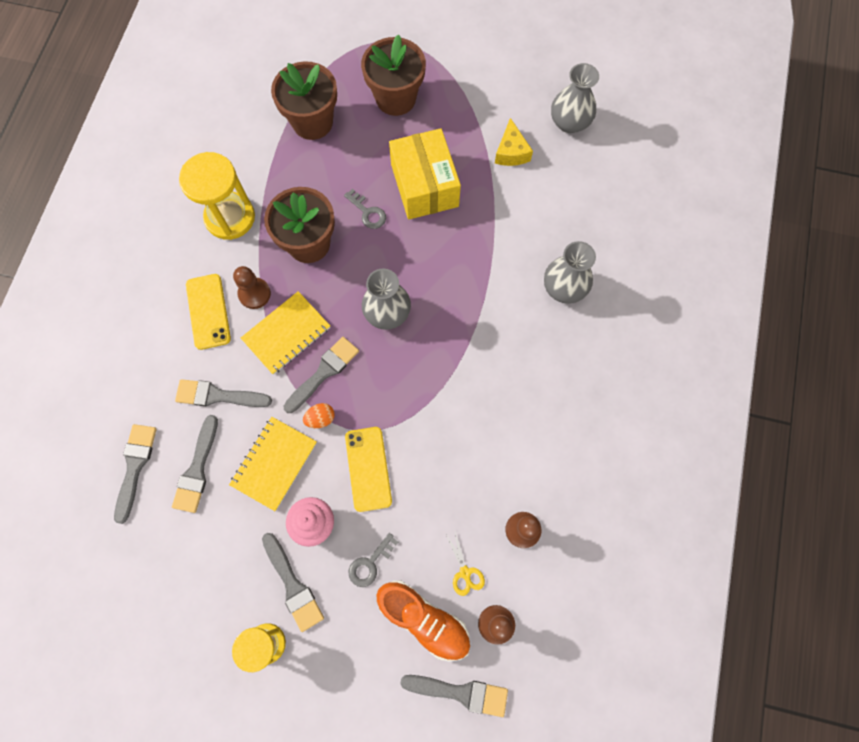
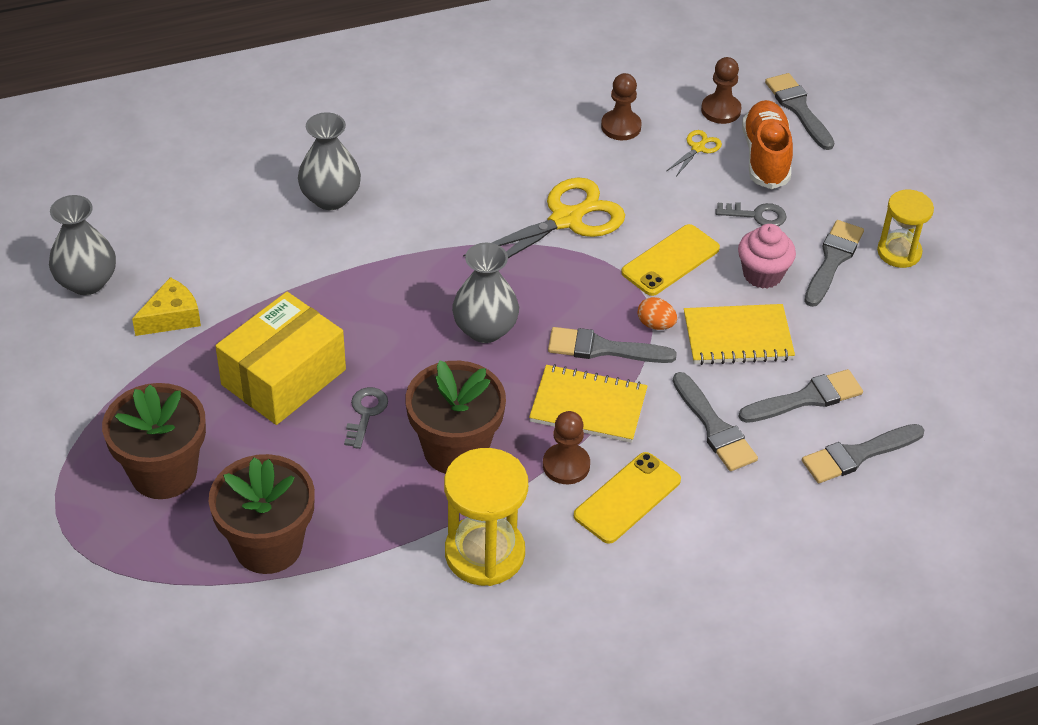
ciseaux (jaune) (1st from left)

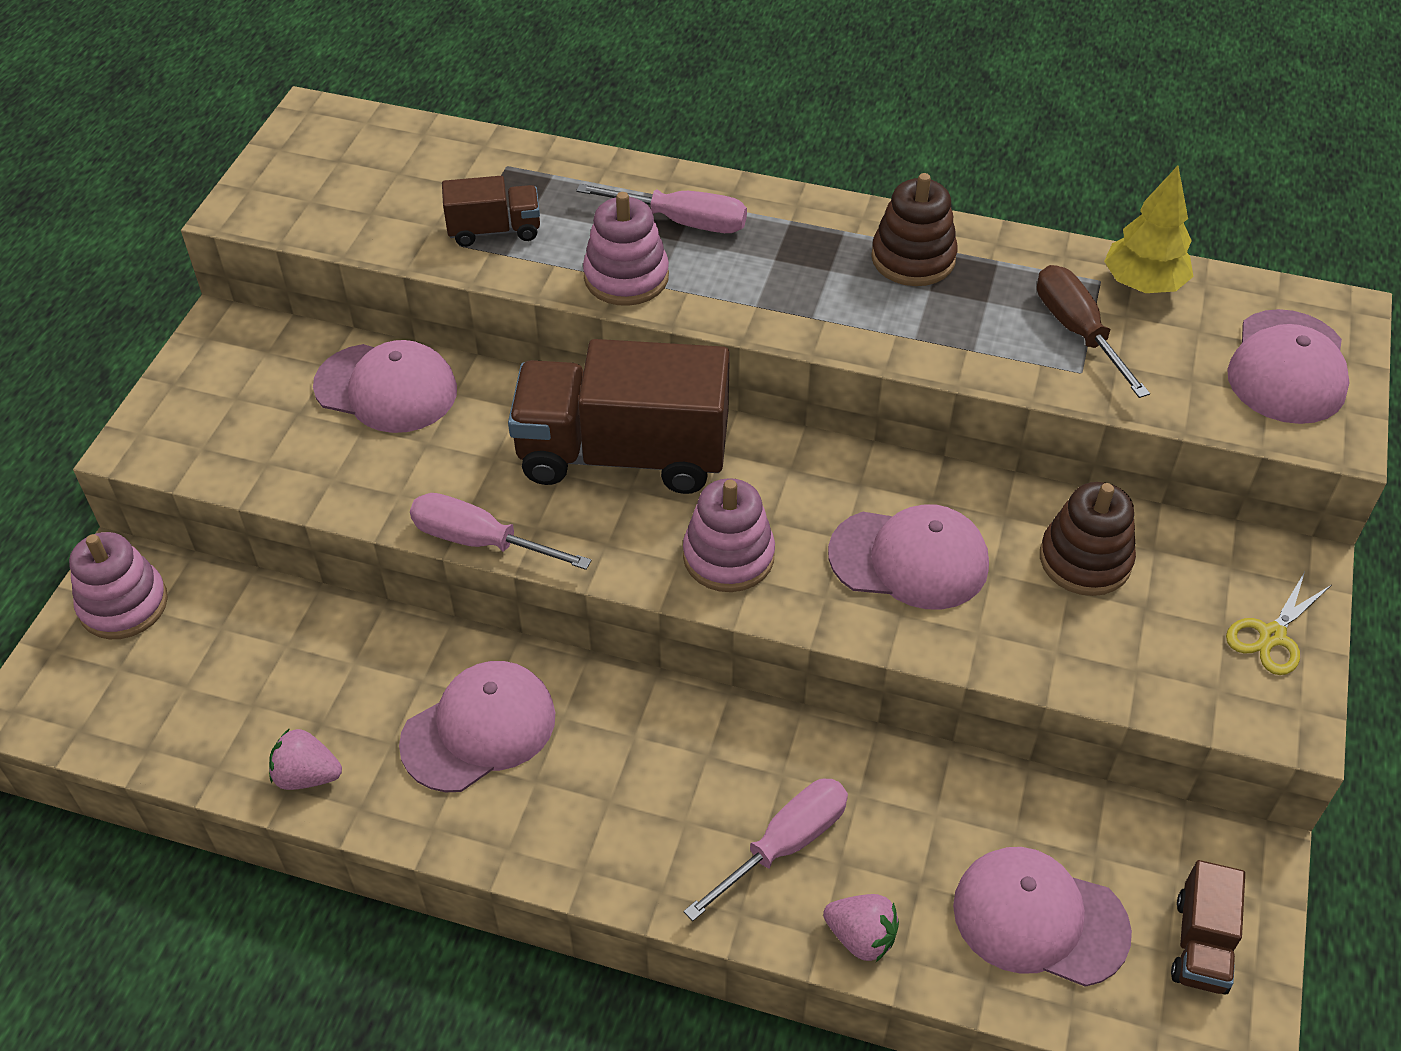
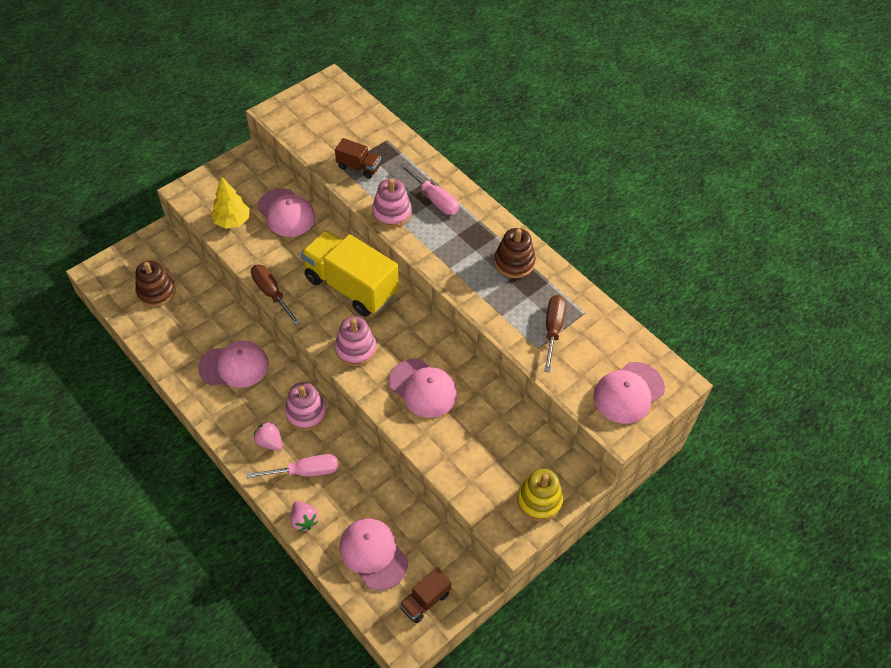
jouet à empiler (rose) (1st from left)
fraise (rose) (1st from left)
tournevis (marron) (1st from left)
camion (jaune)
jouet à empiler (marron) (1st from left)
arbre (jaune)
jouet à empiler (jaune)

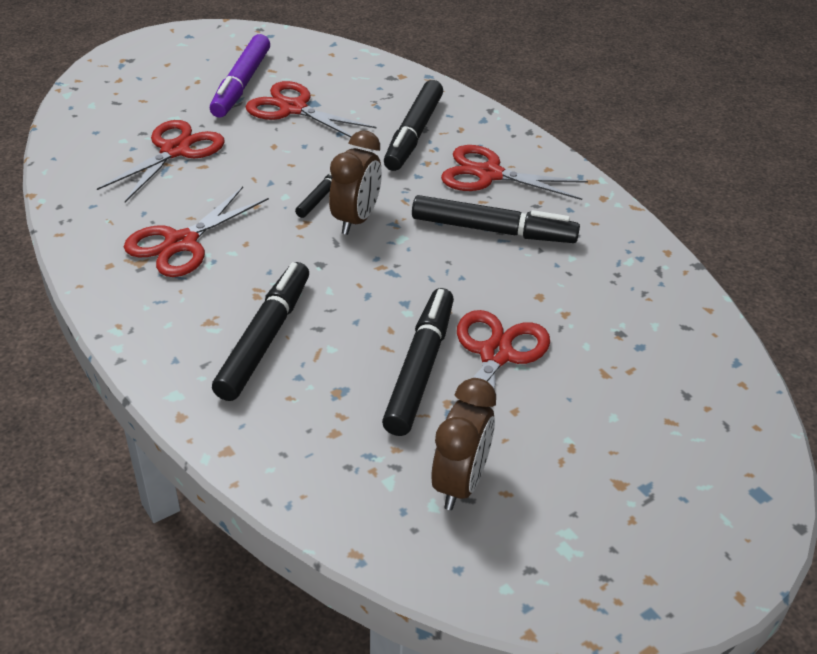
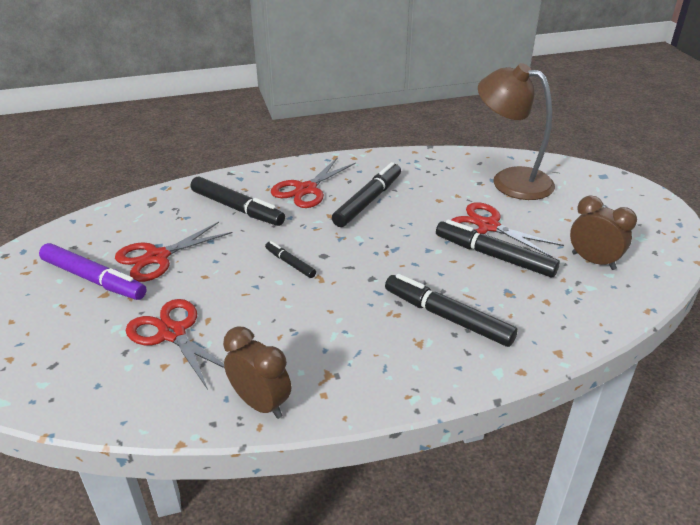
ciseaux (rouge) (2nd from left in the first image)
réveil (marron) (1st from left)
lampe (marron)

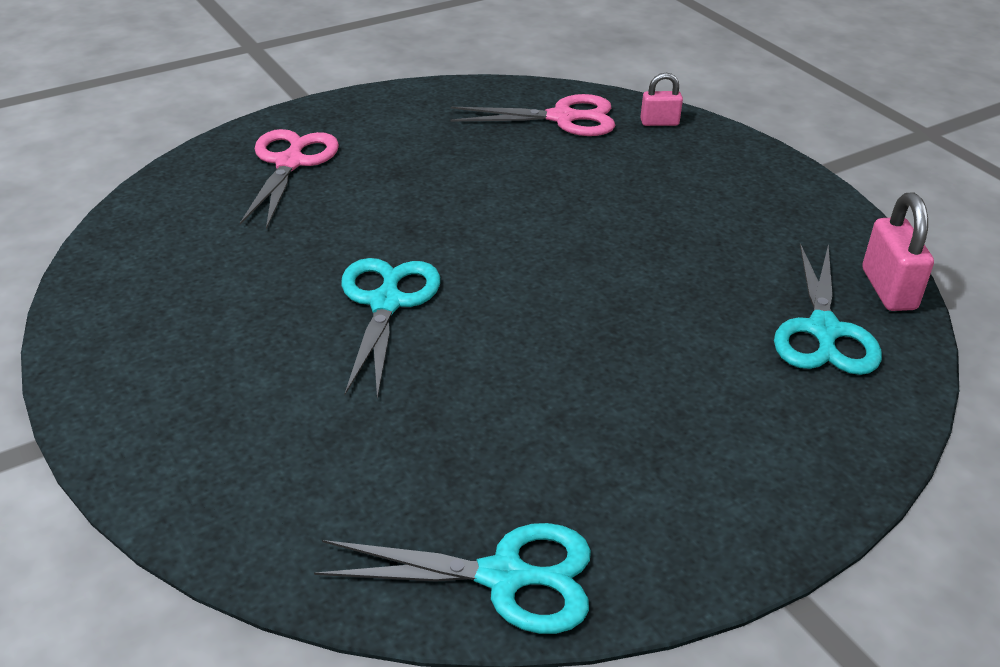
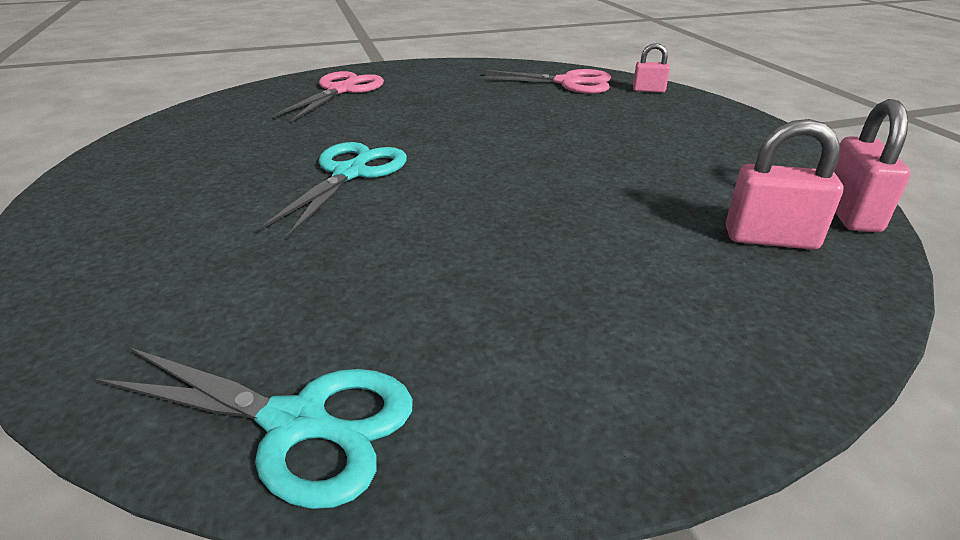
cadenas (rose) (2nd from left)

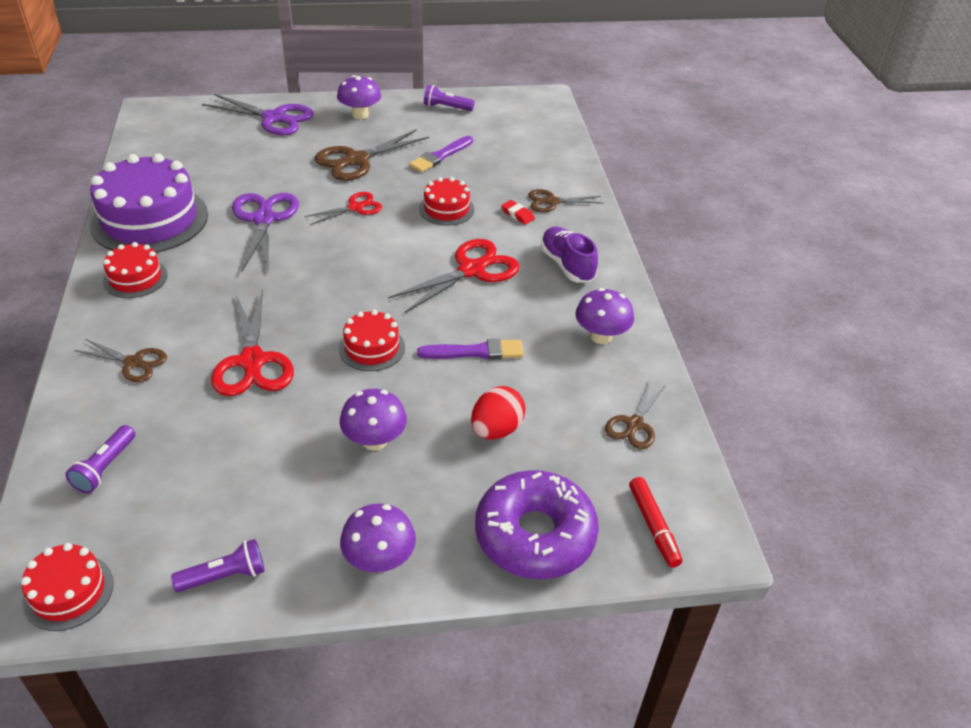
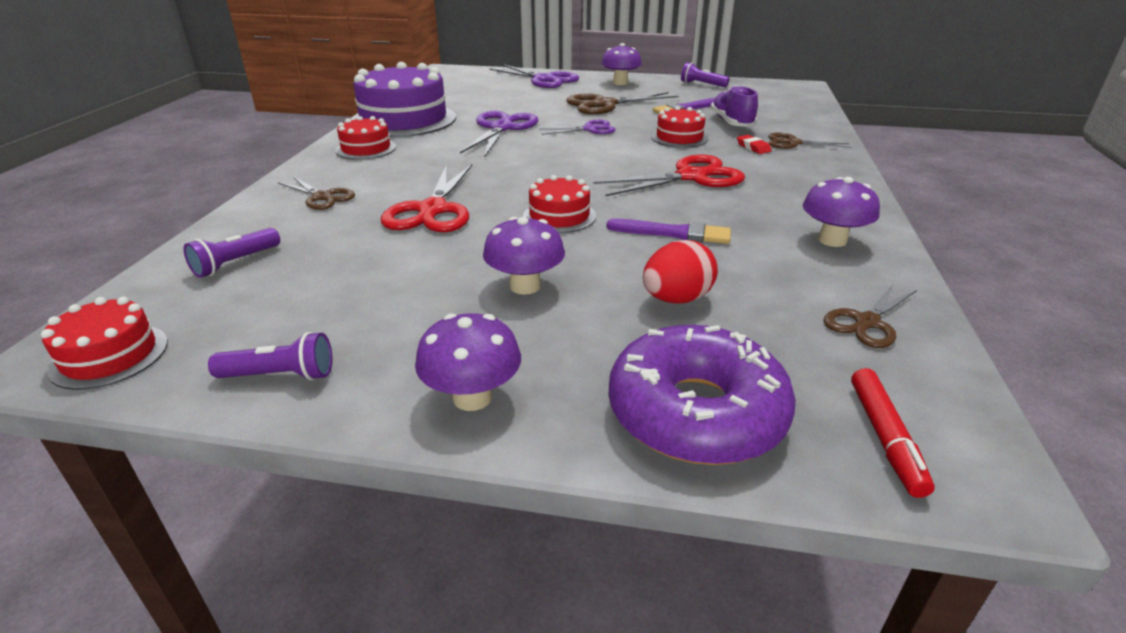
ciseaux (violet) (3rd from left)
chaussure (violet)

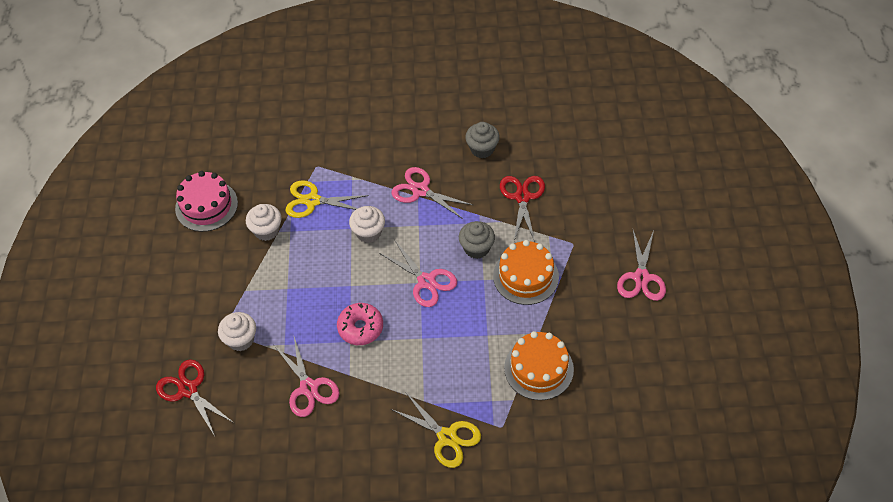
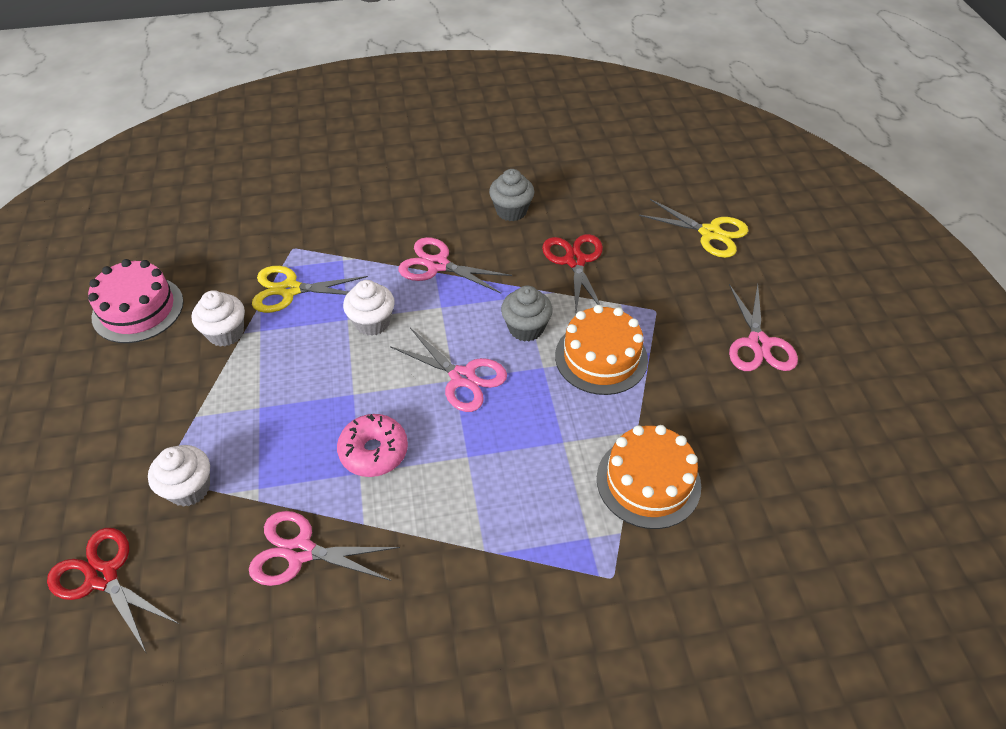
ciseaux (rose) (1st from left)
ciseaux (jaune) (2nd from left)

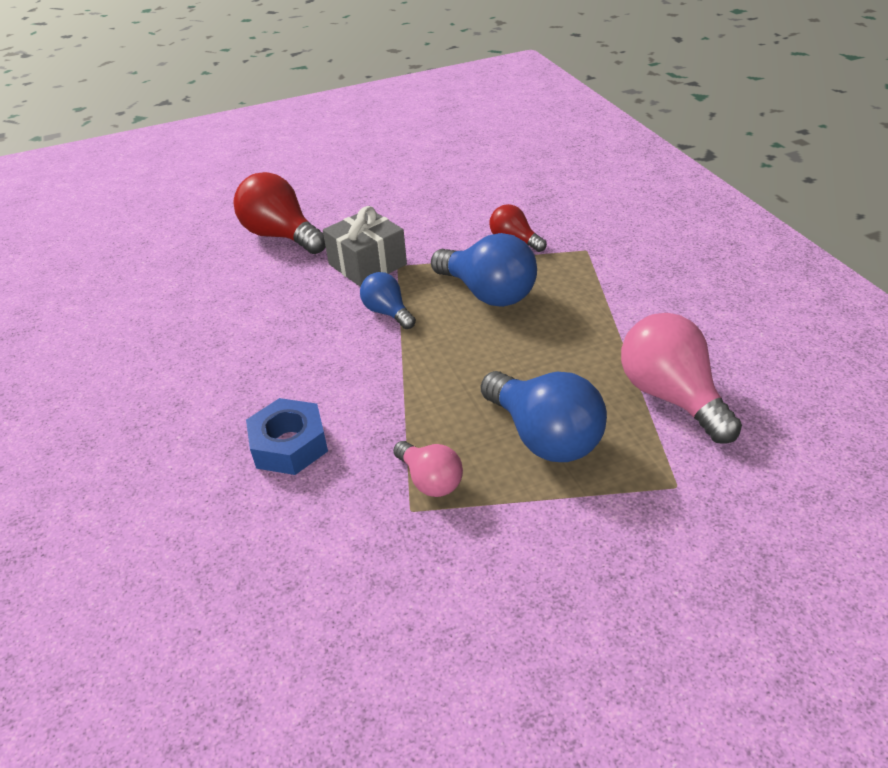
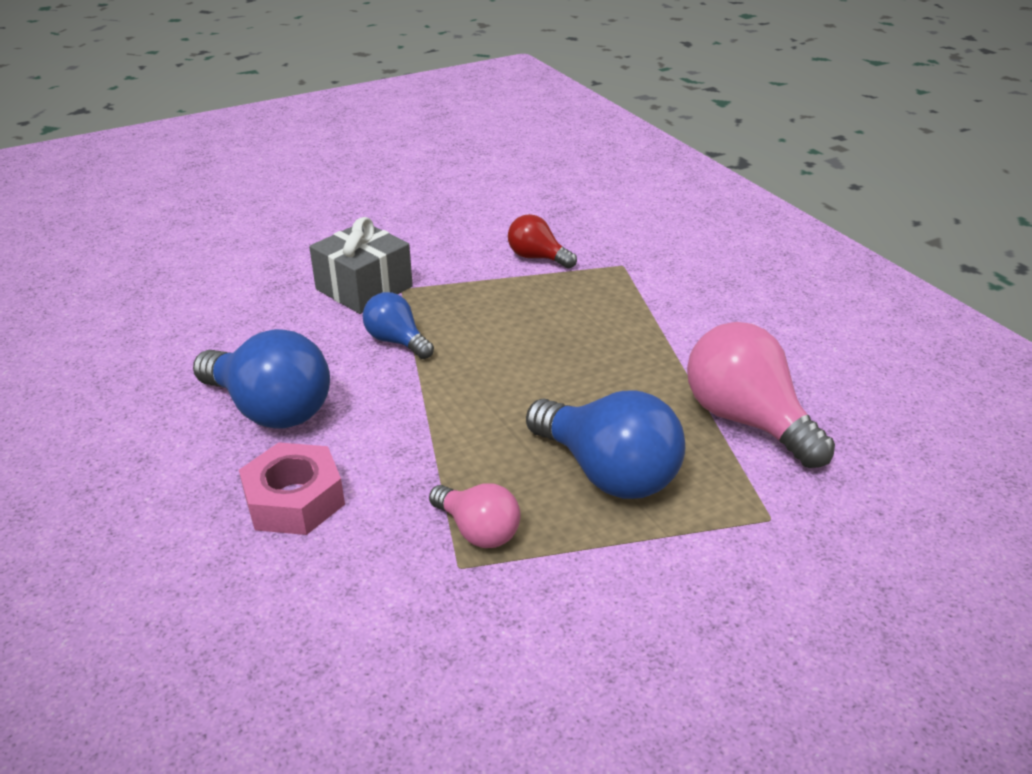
ampoule (rouge) (1st from left in the first image)
écrou (rose)
ampoule (bleu) (1st from left)

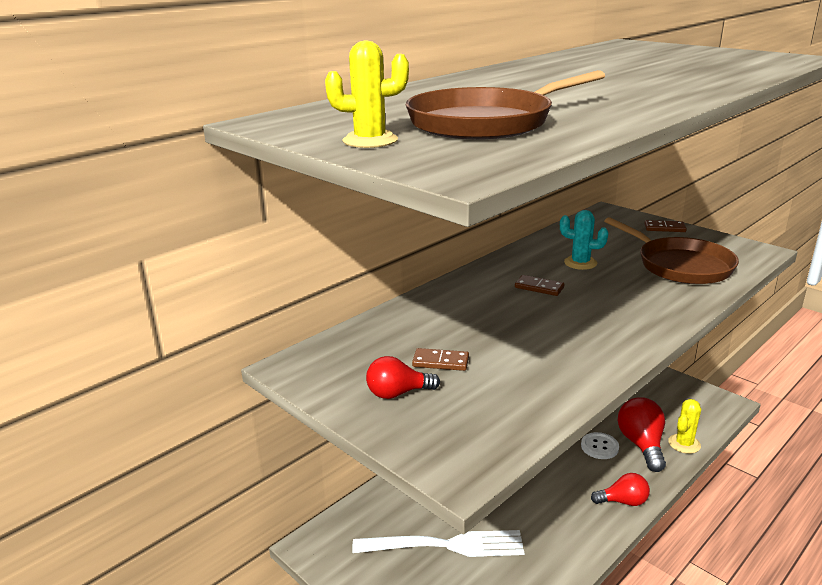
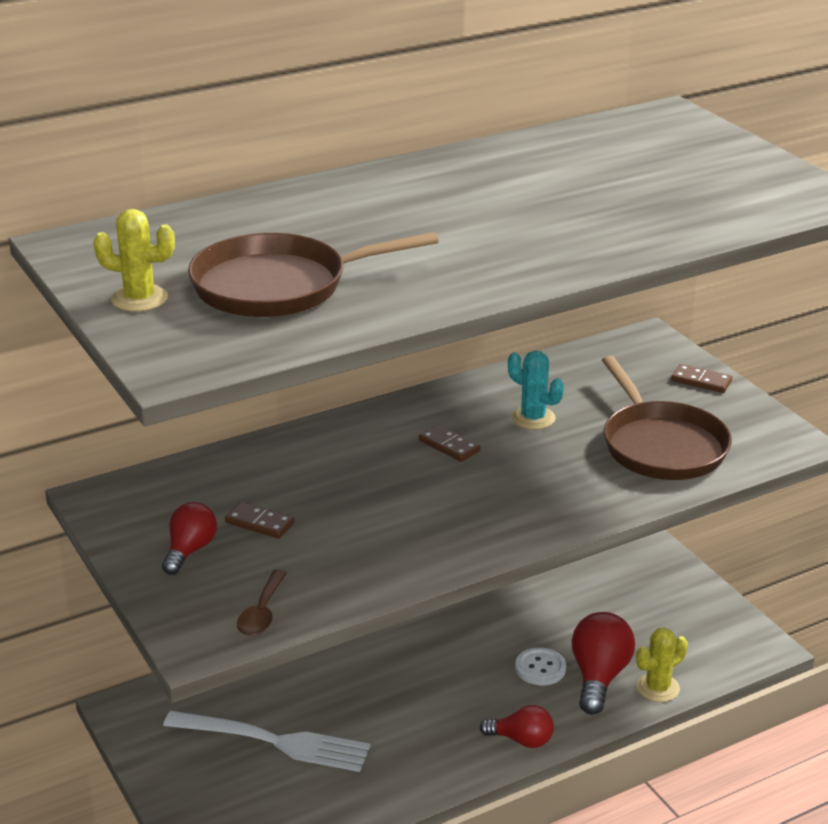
ampoule (rouge) (1st from left)
cuillère (marron)

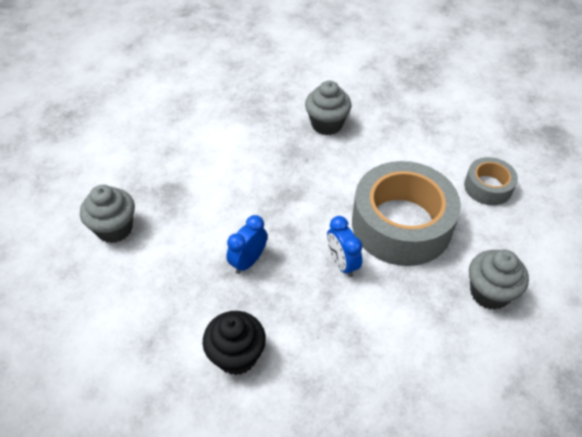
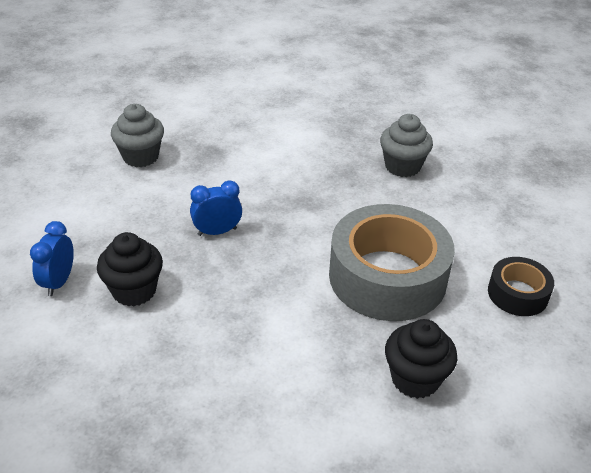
réveil (bleu) (1st from left)
ruban adhésif (noir)
muffin (noir) (2nd from left)

